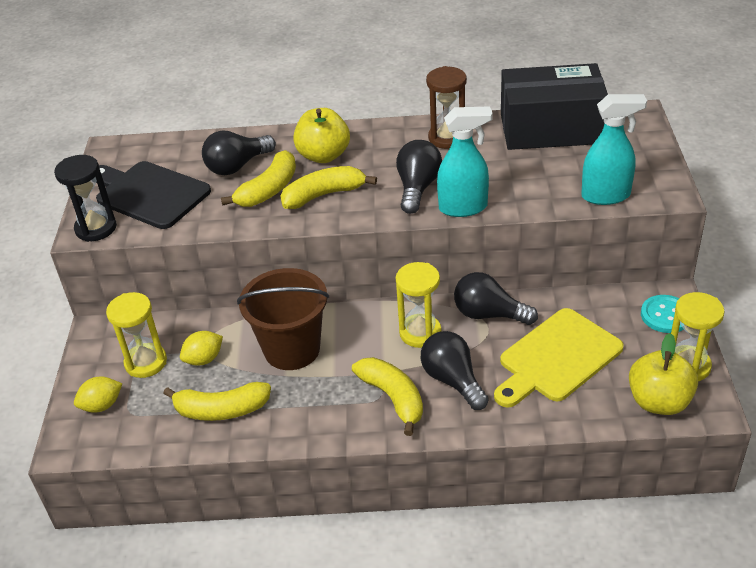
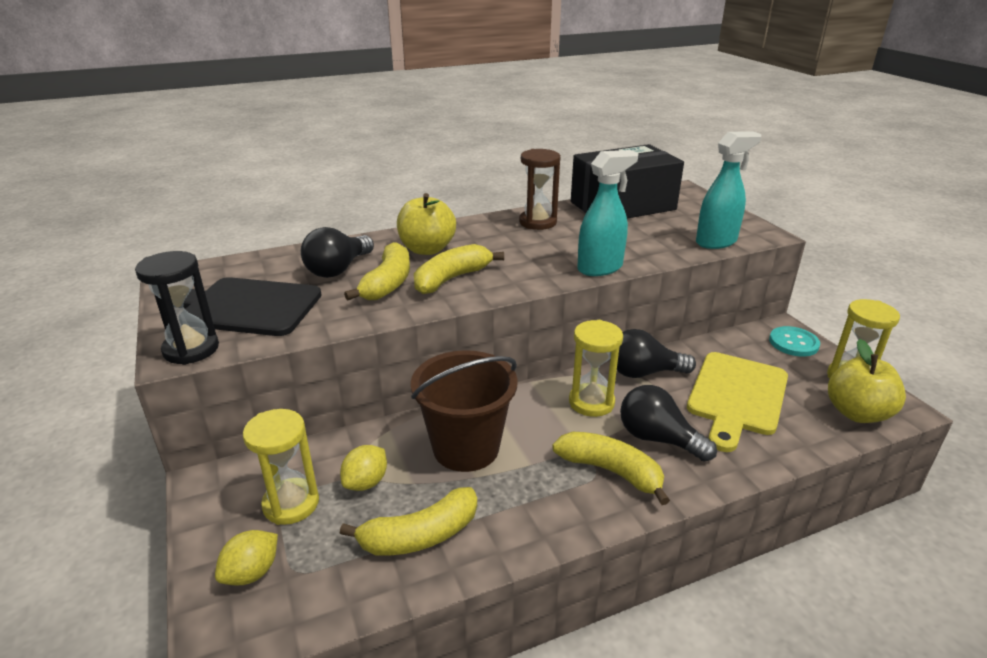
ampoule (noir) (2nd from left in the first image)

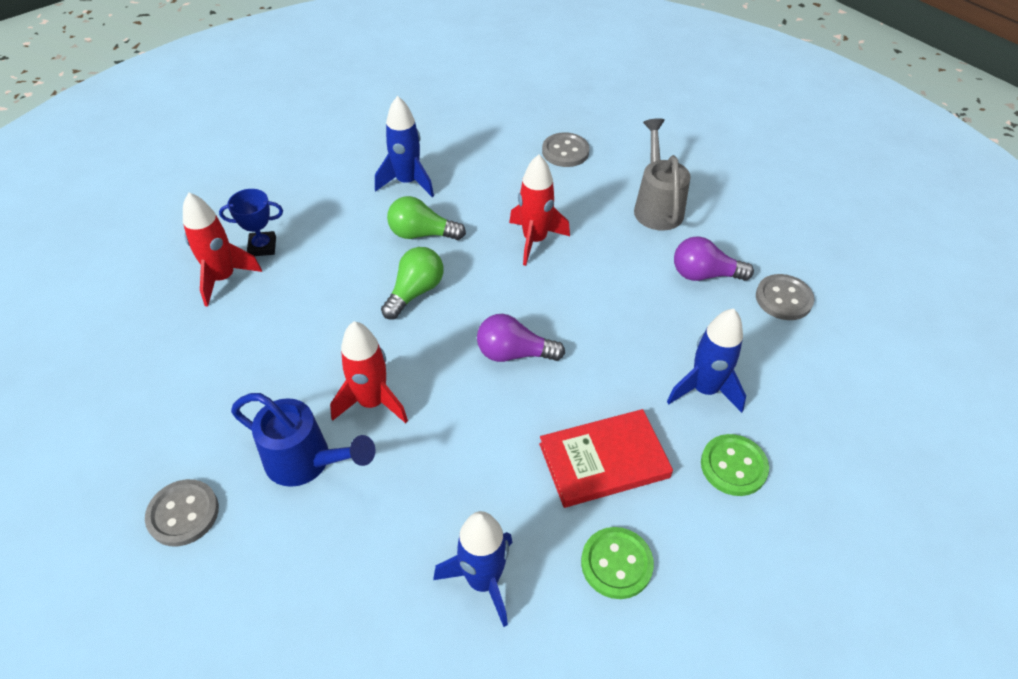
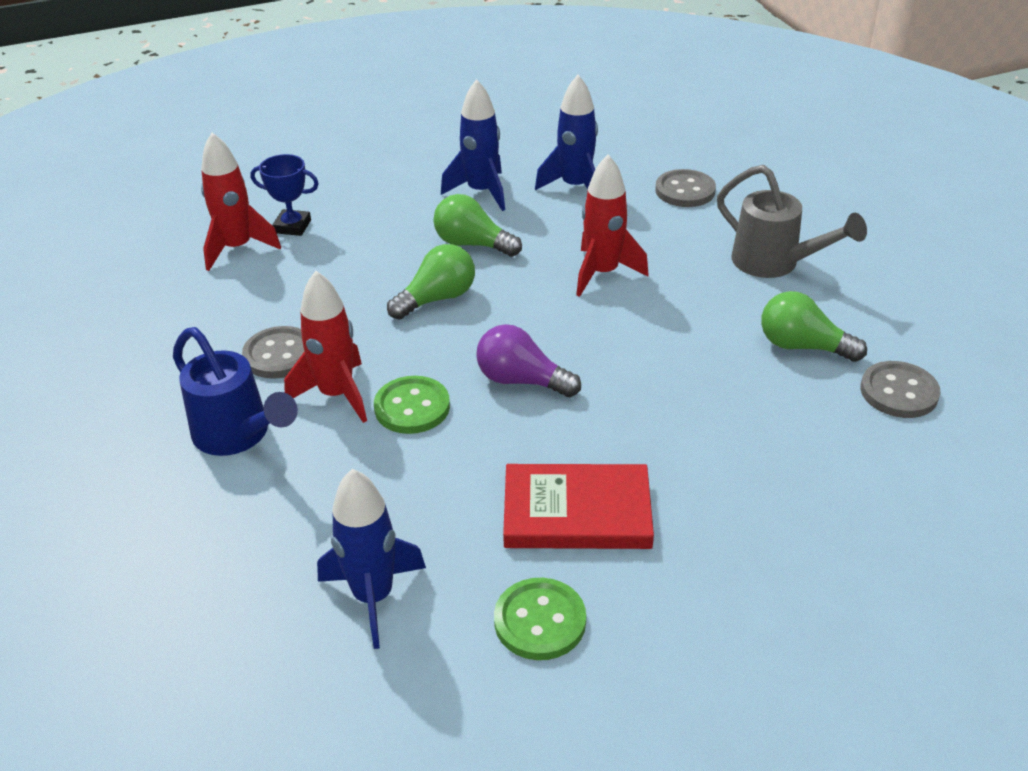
bouton (gris) (1st from left)
arrosoir (gris)
fusée (bleu) (3rd from left)
ampoule (vert) (3rd from left)
bouton (vert) (1st from left)

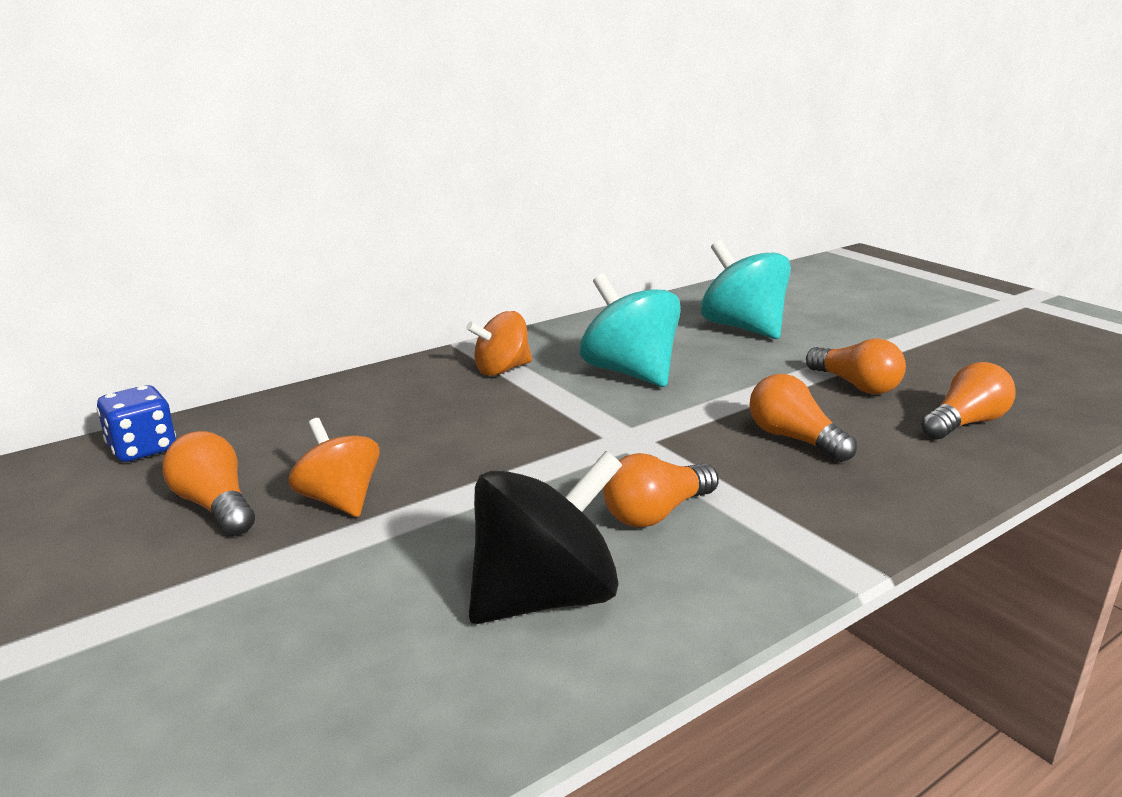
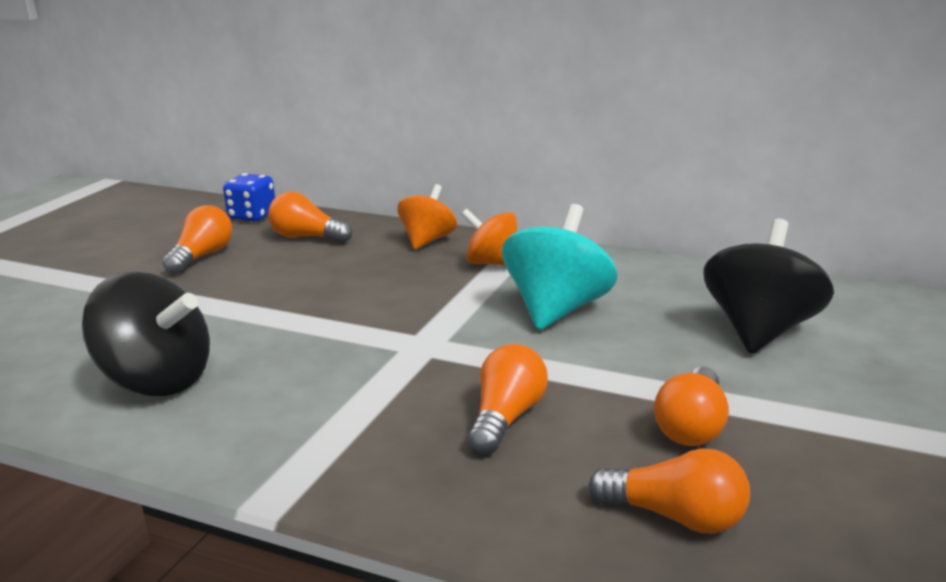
toupie (orange) (1st from left)
ampoule (orange) (2nd from left)
toupie (noir) (2nd from left)

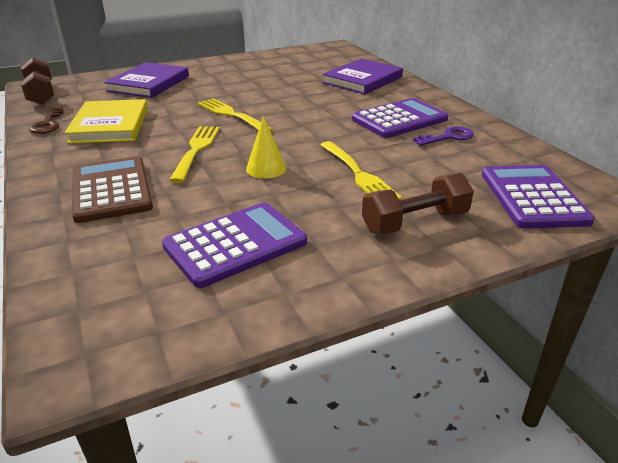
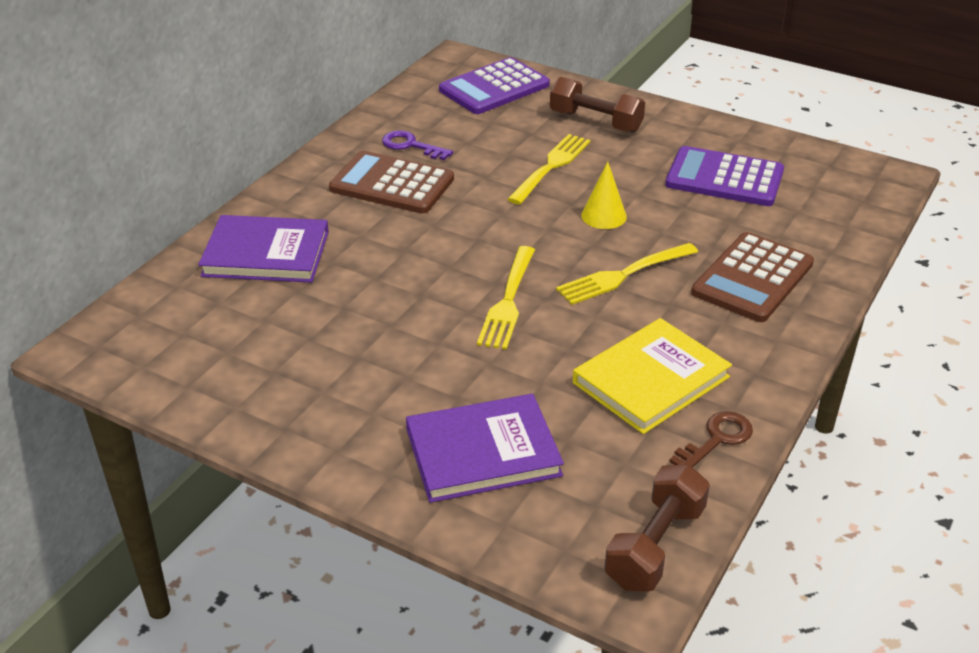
calculatrice (marron) (1st from left)

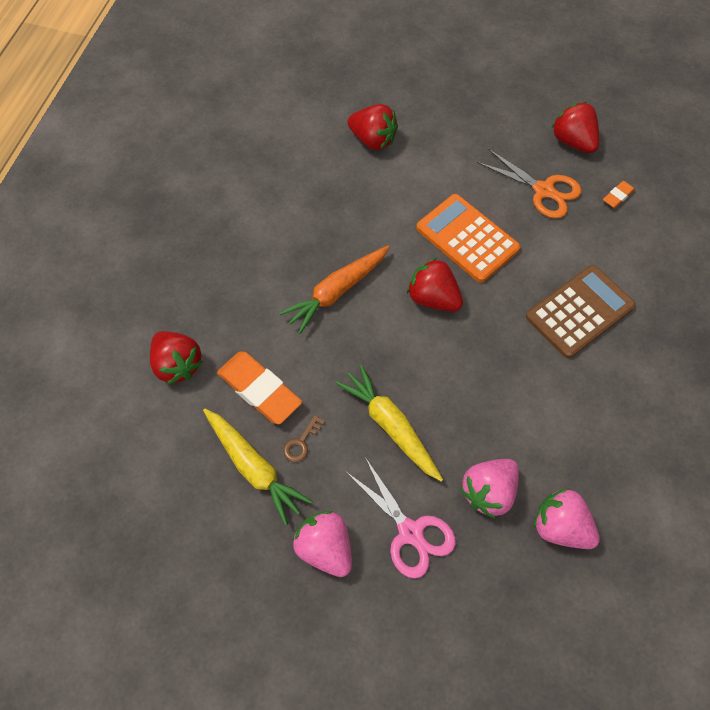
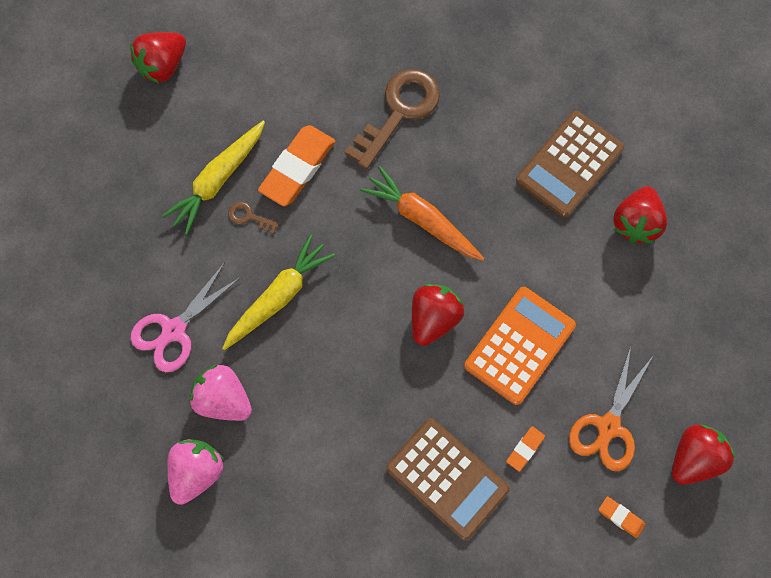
fraise (rouge) (1st from left)
fraise (rose) (1st from left in the first image)
clé (marron) (2nd from left)
gomme (orange) (2nd from left)
calculatrice (marron) (2nd from left)

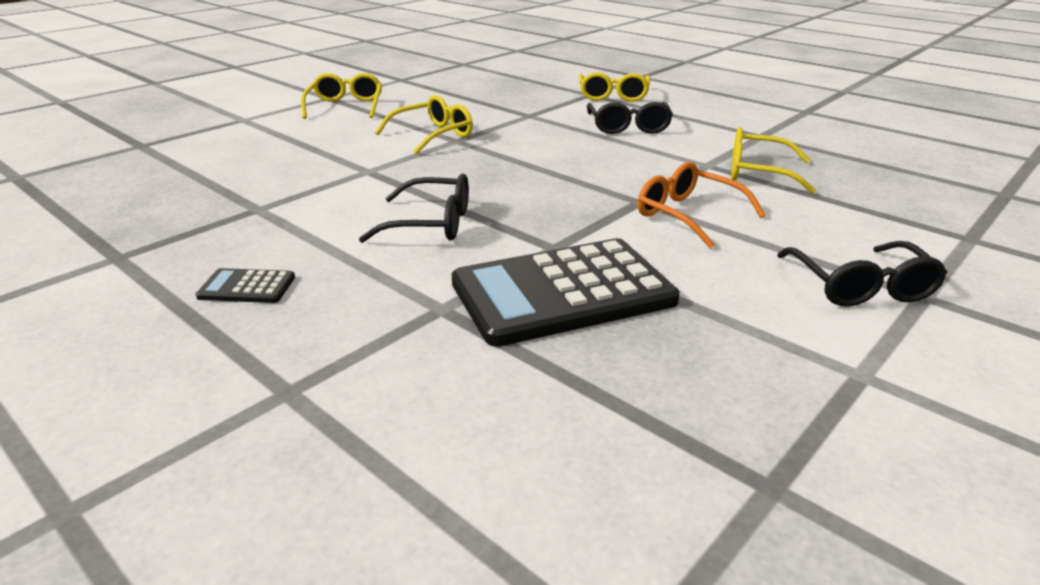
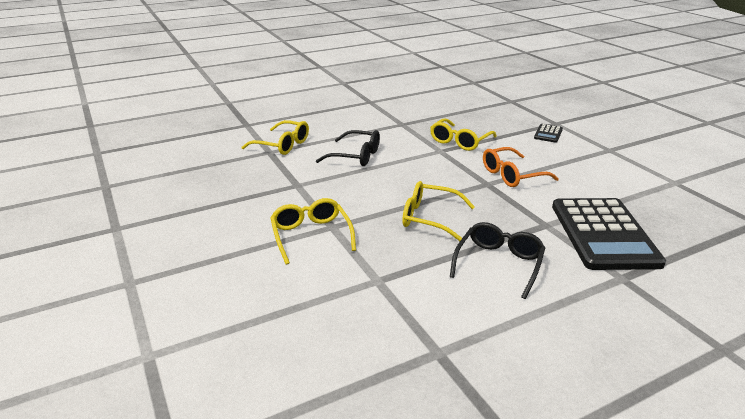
calculatrice (noir) (1st from left)
lunettes (jaune) (3rd from left)
lunettes (noir) (3rd from left in the first image)

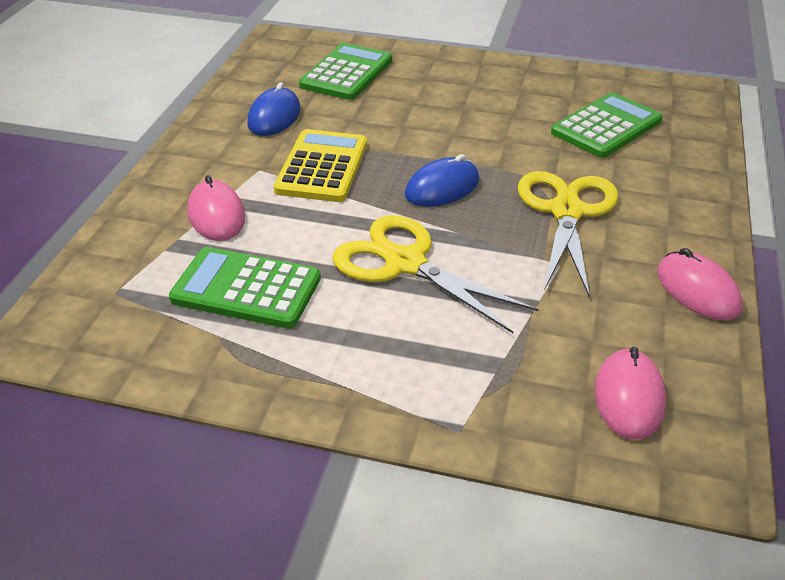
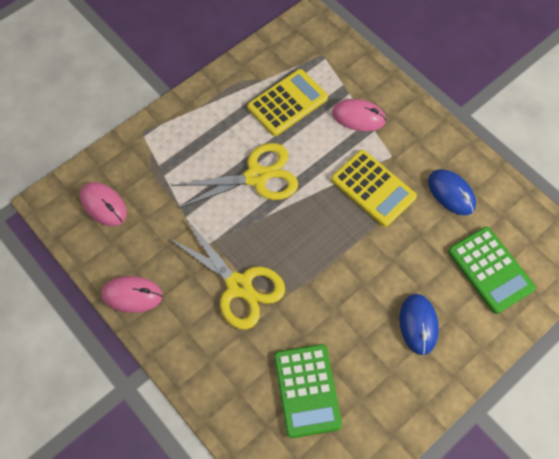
calculatrice (jaune) (1st from left)
souris (bleu) (1st from left)

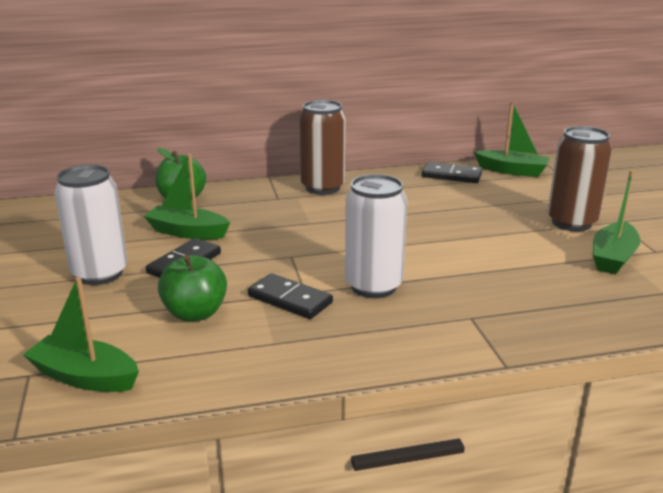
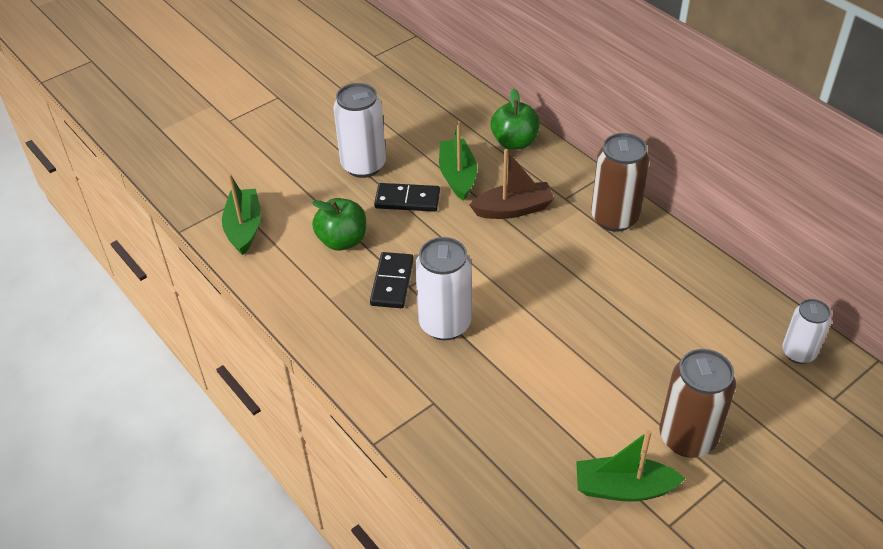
domino (noir) (3rd from left in the first image)
canette (blanc) (3rd from left)
bateau (marron)

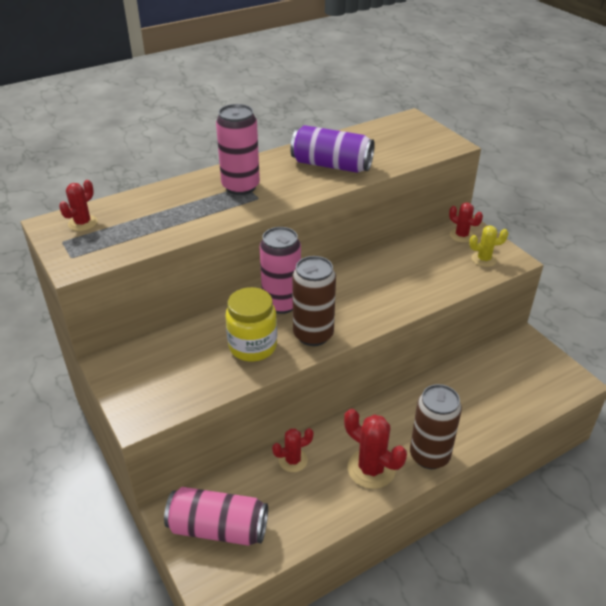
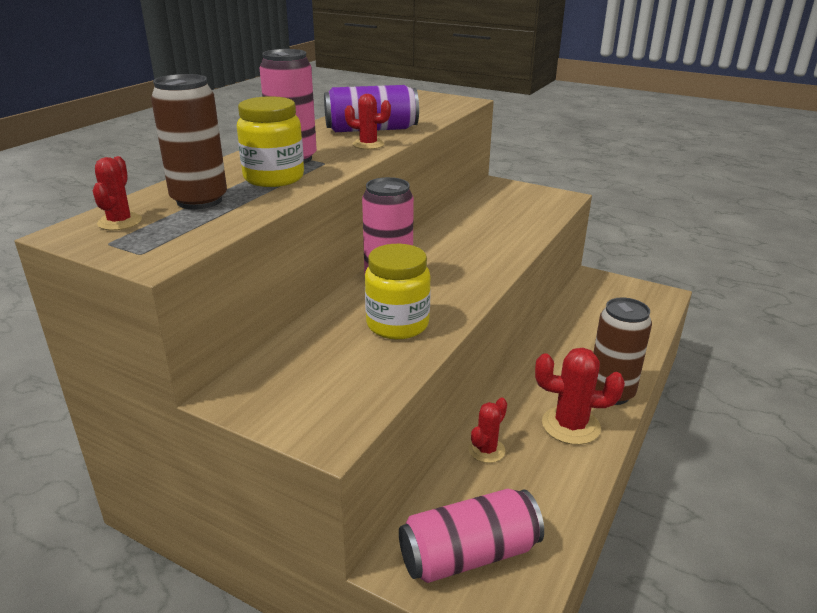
canette (marron) (1st from left)
cactus (rouge) (2nd from left)
cactus (jaune)
bocal (jaune) (1st from left)

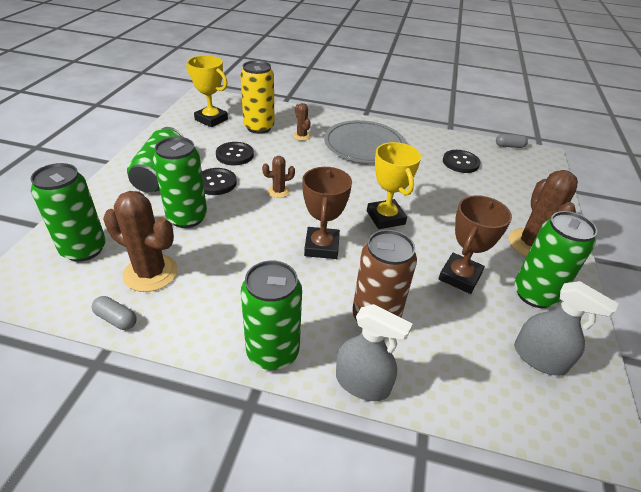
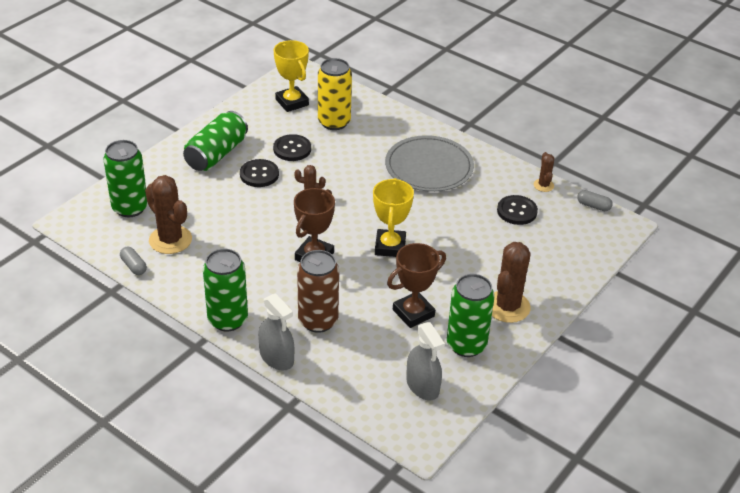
canette (vert) (3rd from left in the first image)
cactus (marron) (4th from left)

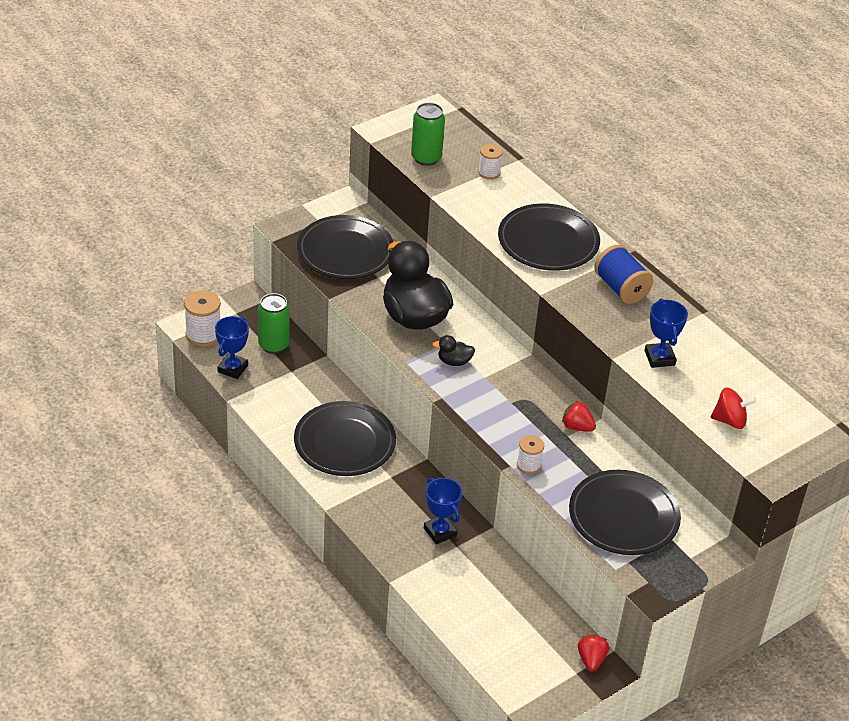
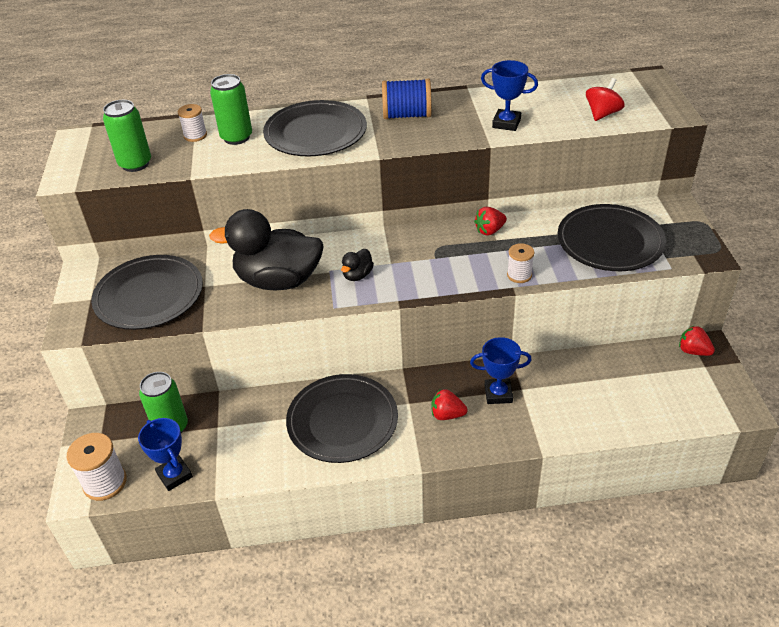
canette (vert) (3rd from left)
fraise (rouge) (1st from left)

